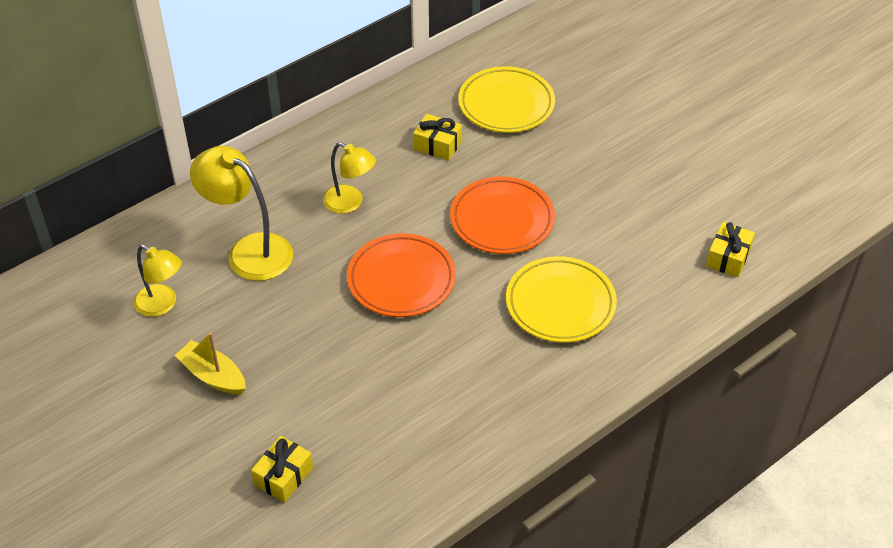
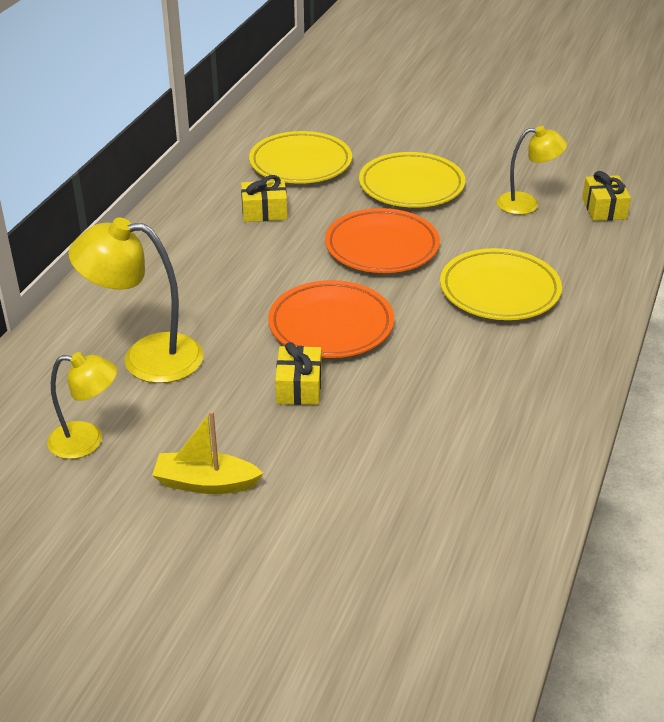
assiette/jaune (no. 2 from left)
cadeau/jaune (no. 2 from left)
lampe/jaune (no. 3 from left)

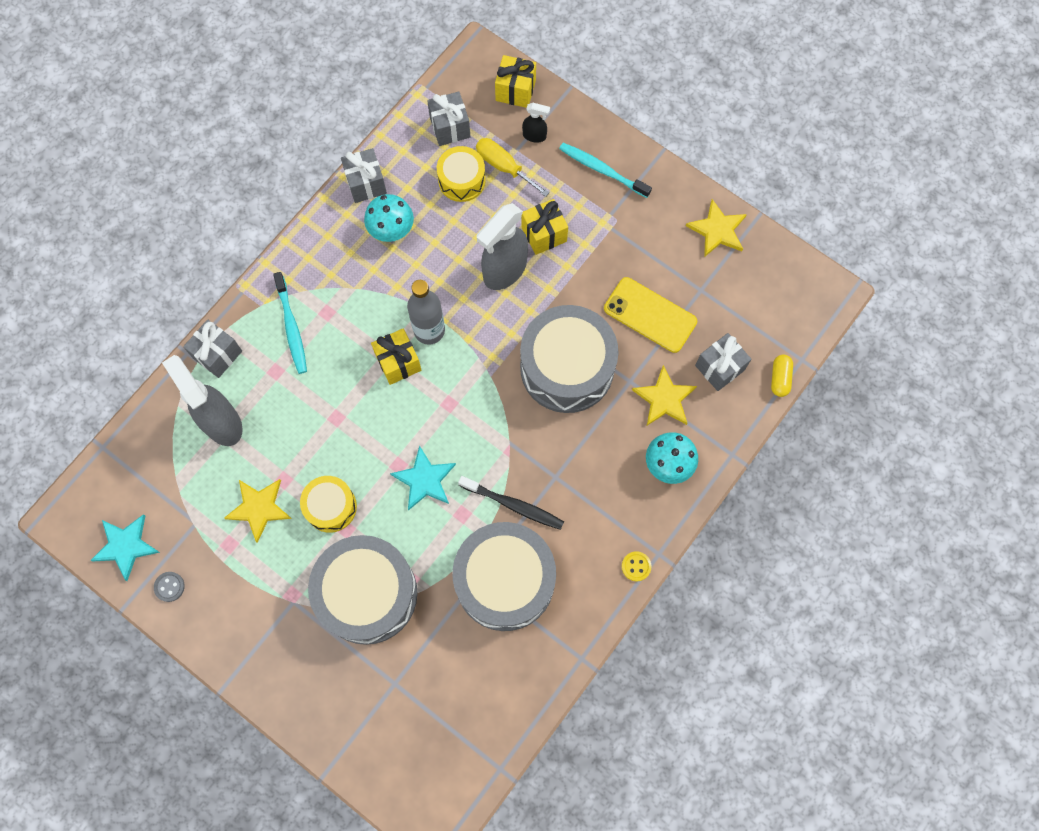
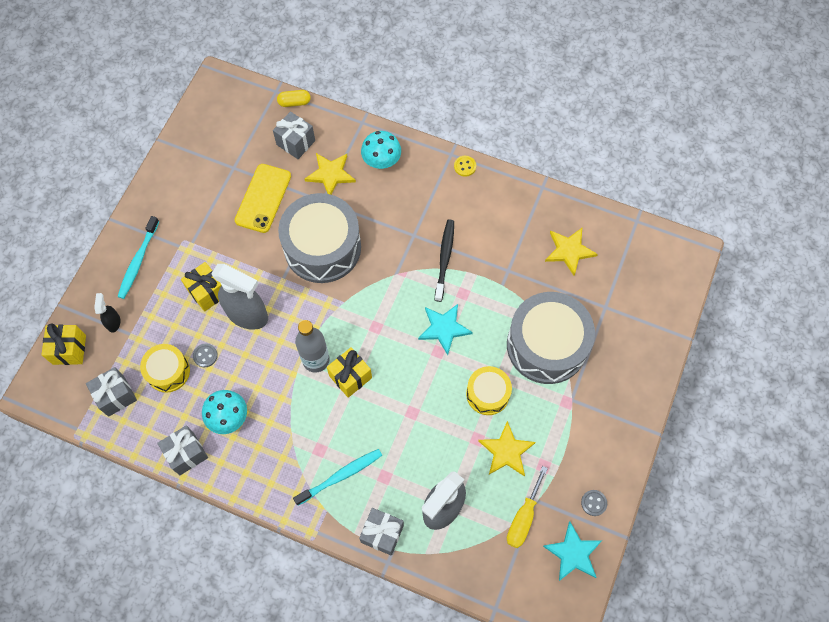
tambour/gris (no. 2 from left in the first image)
bouton/gris (no. 1 from left)
tournevis/jaune
étoile/jaune (no. 3 from left)

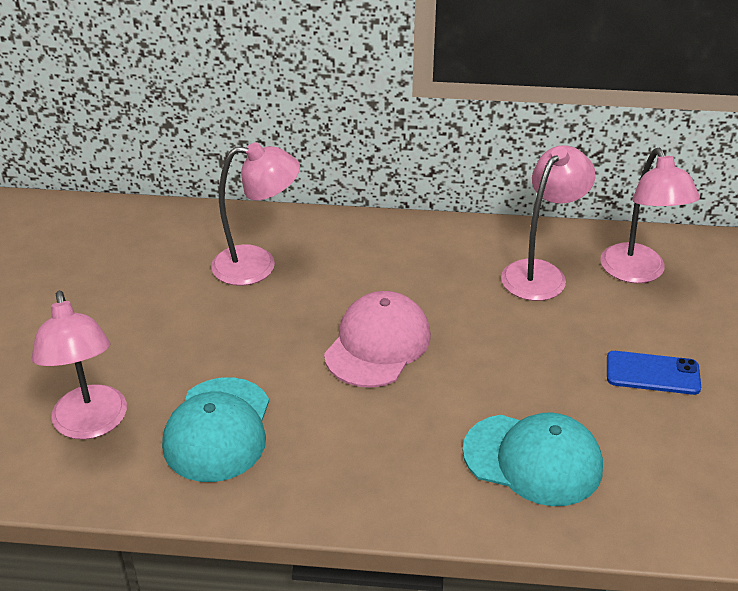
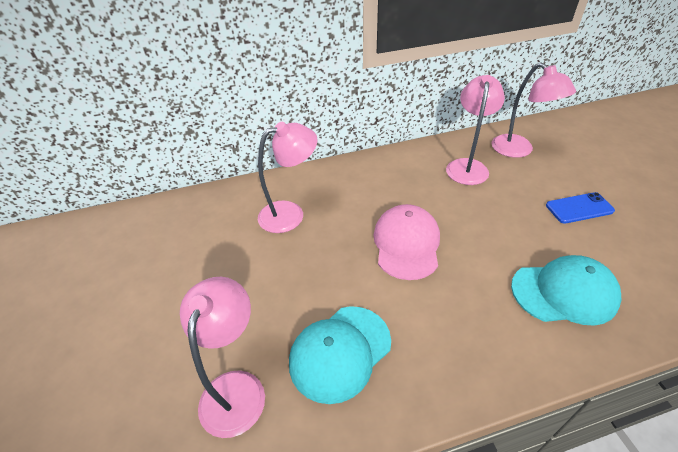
lampe/rose (no. 1 from left)
casquette/turquoise (no. 1 from left)

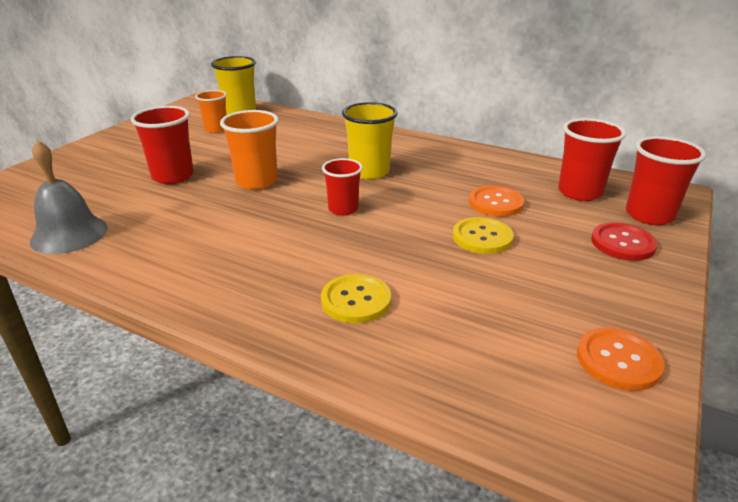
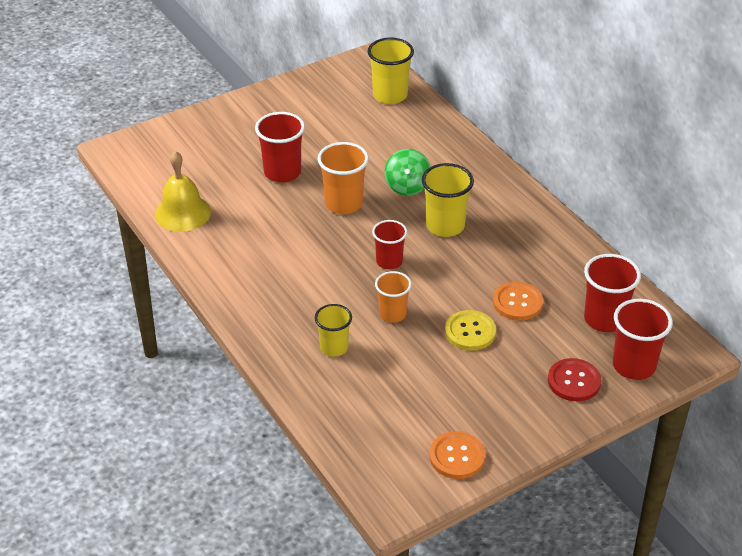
toupie/vert
gobelet/orange (no. 2 from left)
gobelet/jaune (no. 1 from left)
cloche/jaune

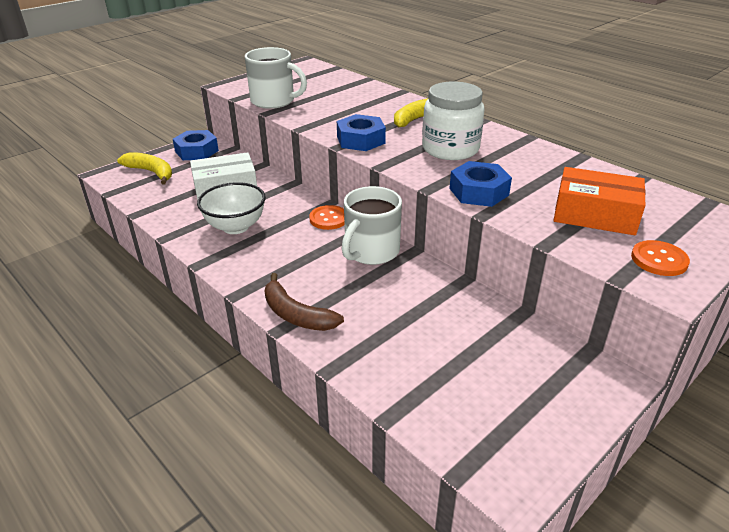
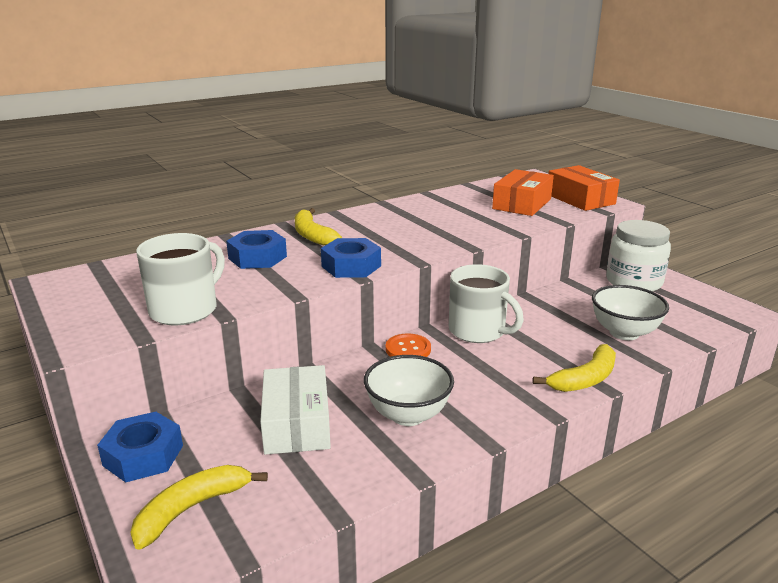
bol/blanc (no. 2 from left)
bocal/blanc
écrou/bleu (no. 2 from left)
boîte/orange (no. 2 from left)
banane/jaune (no. 3 from left)

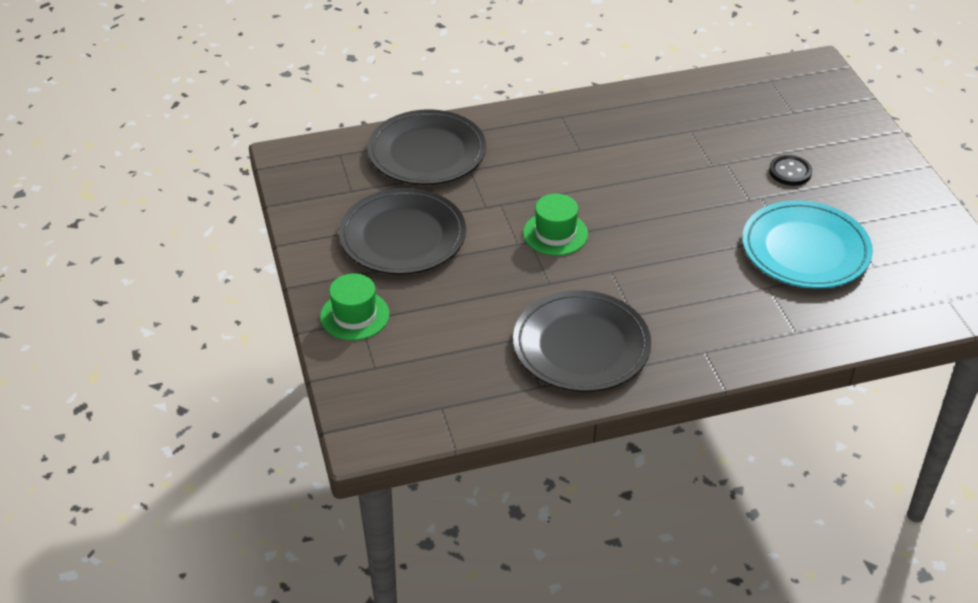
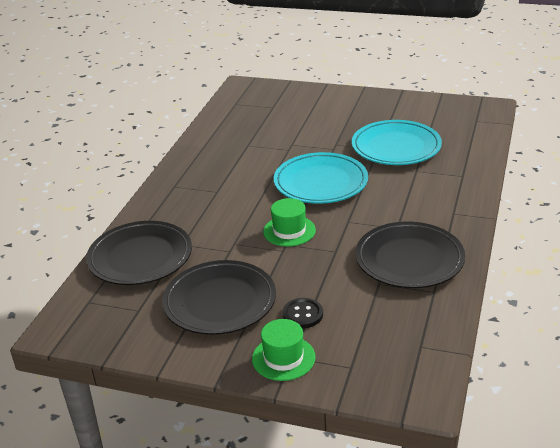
assiette/turquoise (no. 1 from left)
bouton/noir

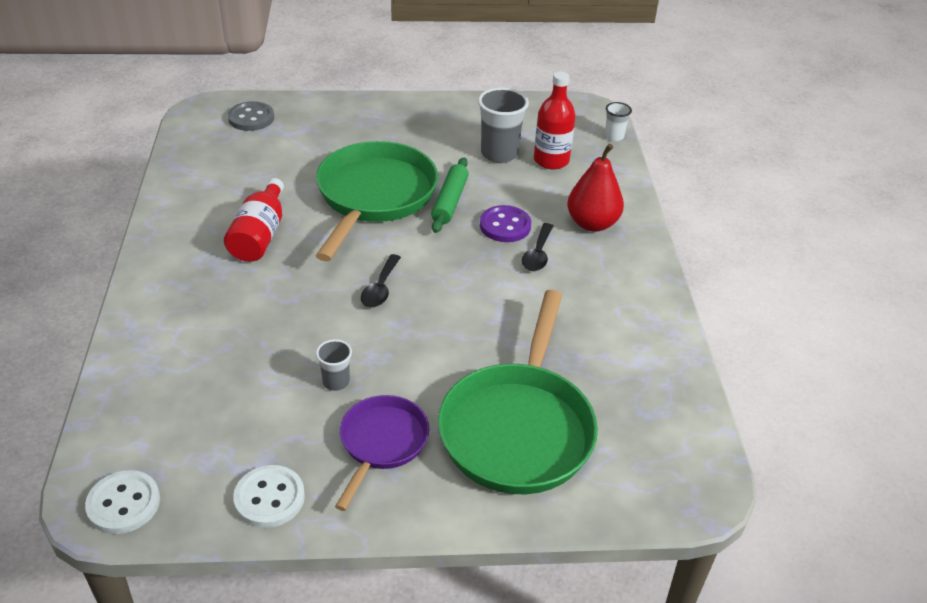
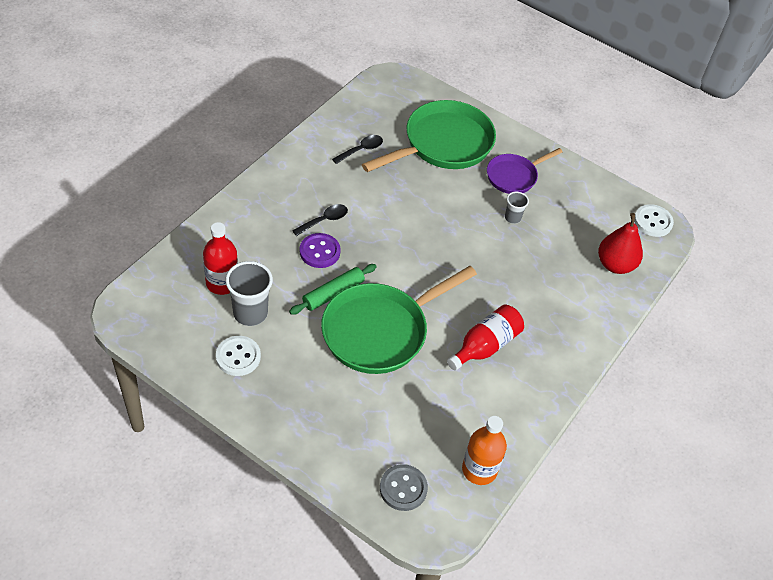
gobelet/blanc
bouteille/orange
bouton/blanc (no. 1 from left)
cuillère/noir (no. 2 from left)
poire/rouge

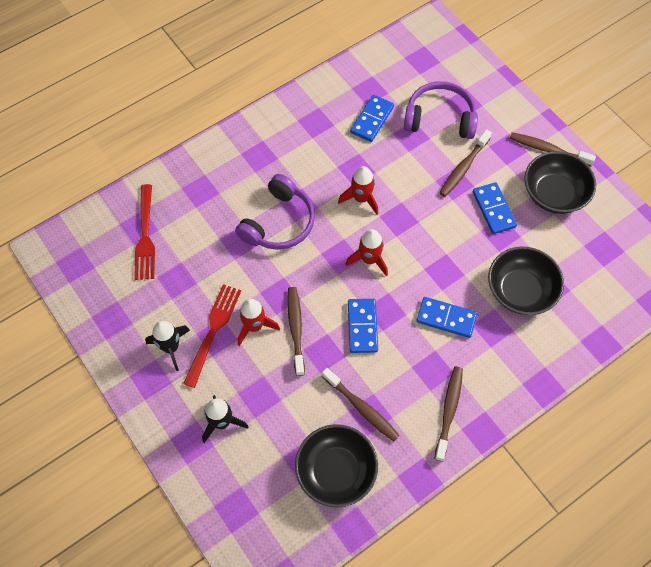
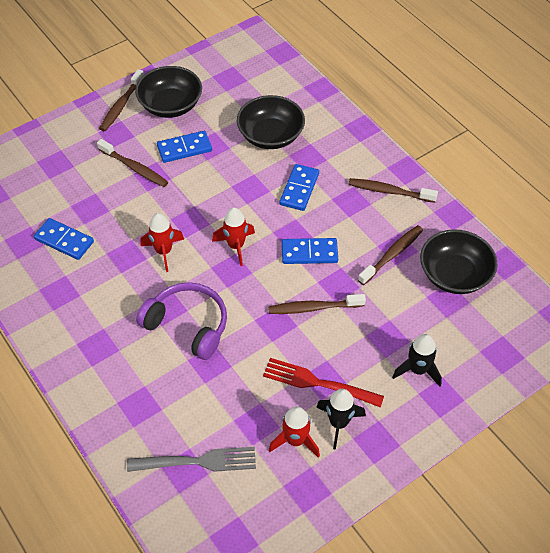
casque audio/violet (no. 2 from left in the first image)
fusée/rouge (no. 3 from left)
fourchette/gris

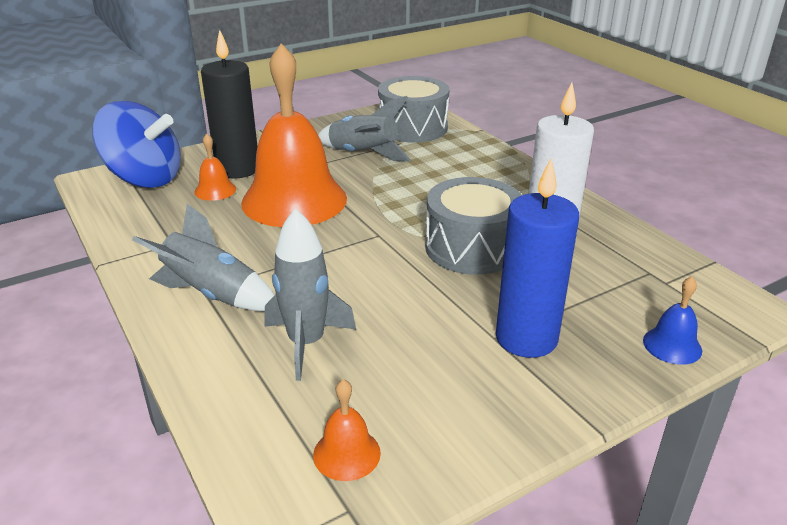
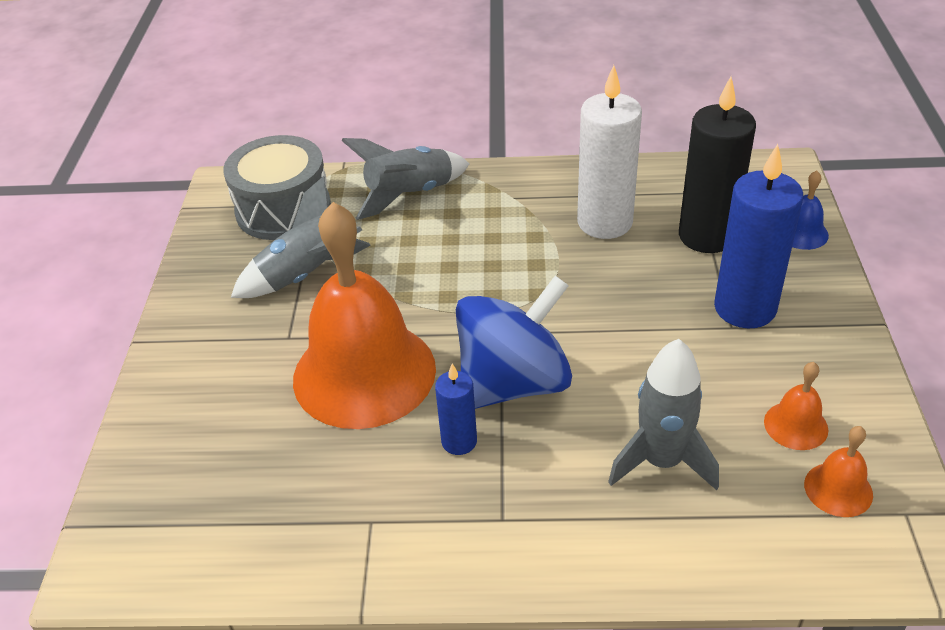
tambour/gris (no. 2 from left in the first image)
bougie/bleu (no. 1 from left)
toupie/bleu
fusée/gris (no. 2 from left)
cloche/orange (no. 2 from left)
bougie/noir

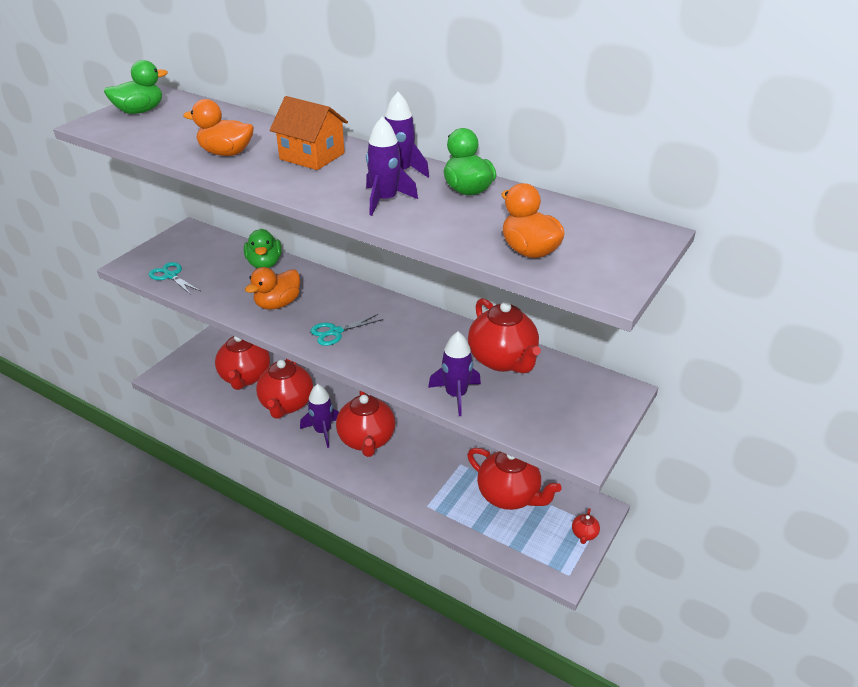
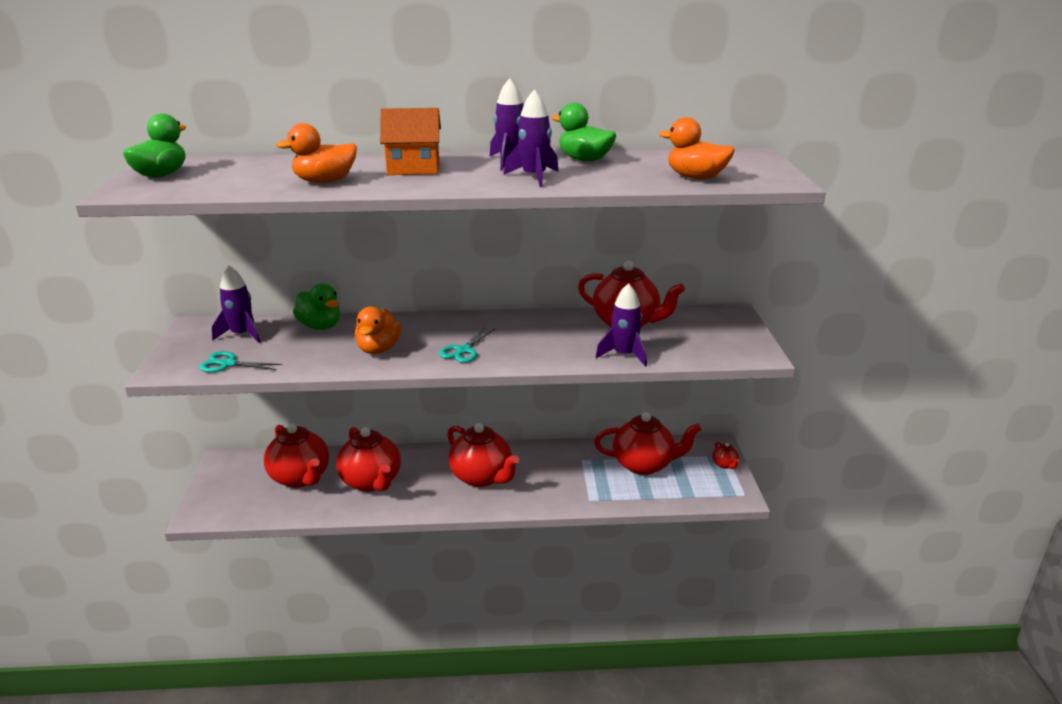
fusée/violet (no. 1 from left)

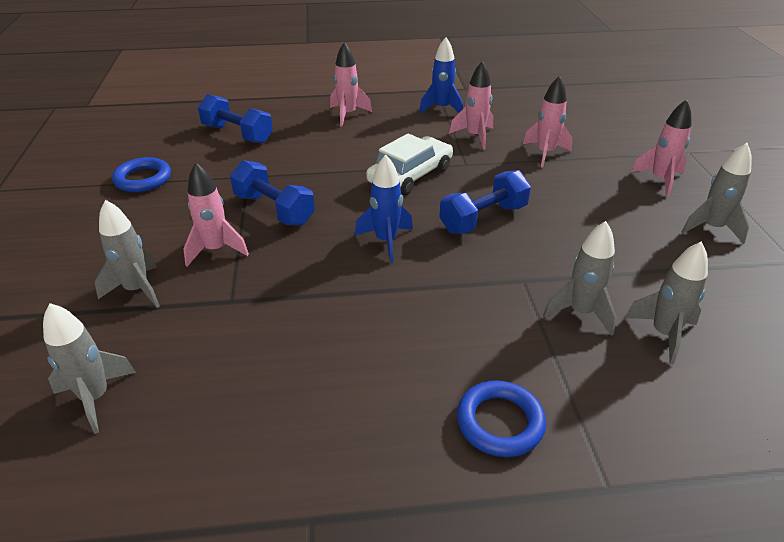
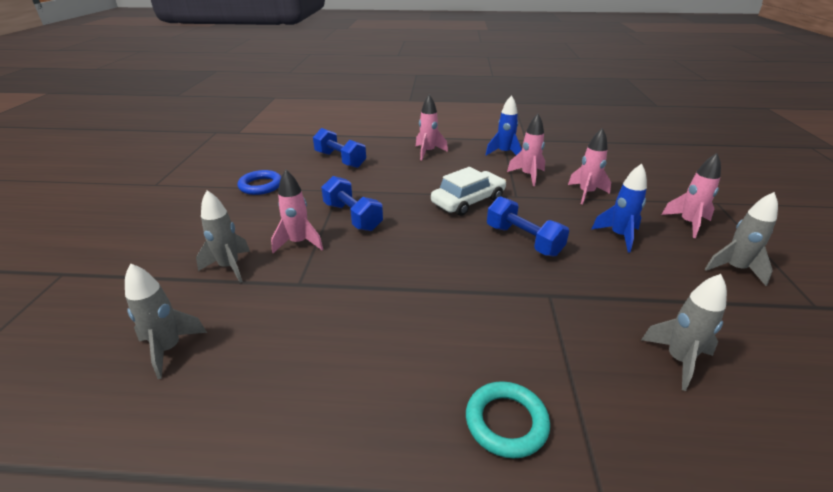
fusée/gris (no. 3 from left in the first image)
fusée/bleu (no. 2 from left)
anneau/turquoise
haltère/bleu (no. 3 from left)

